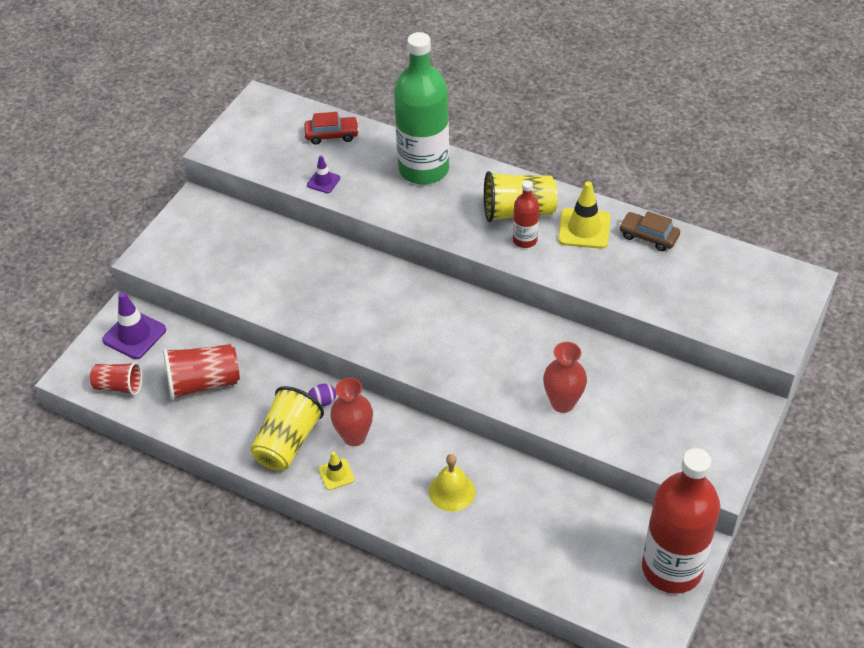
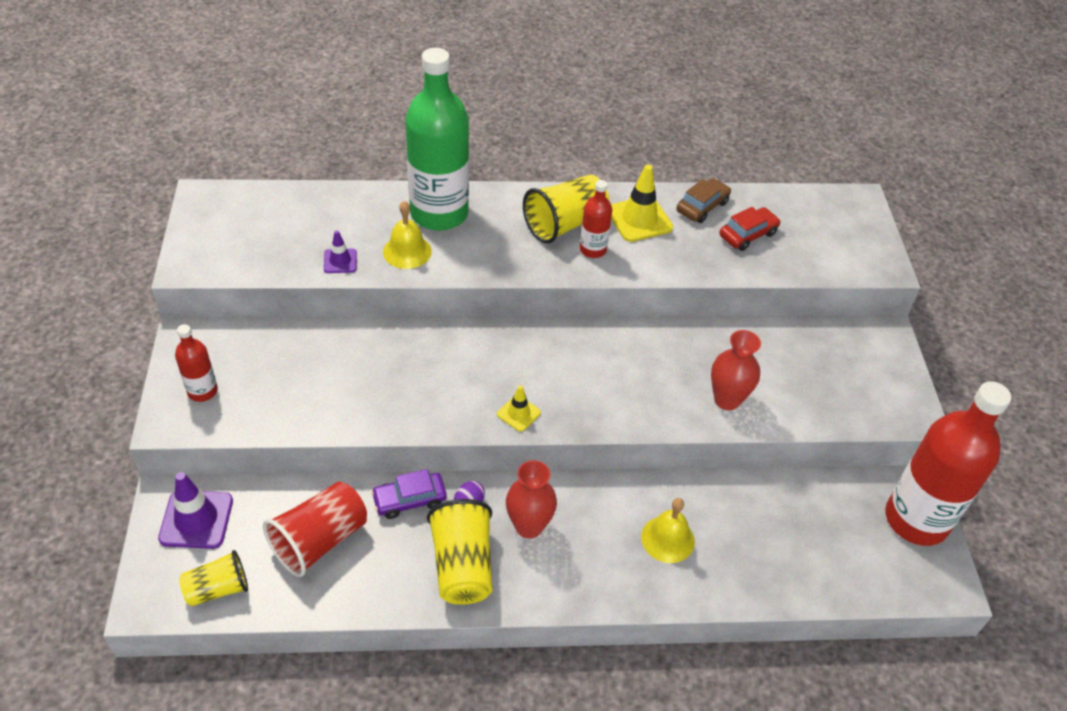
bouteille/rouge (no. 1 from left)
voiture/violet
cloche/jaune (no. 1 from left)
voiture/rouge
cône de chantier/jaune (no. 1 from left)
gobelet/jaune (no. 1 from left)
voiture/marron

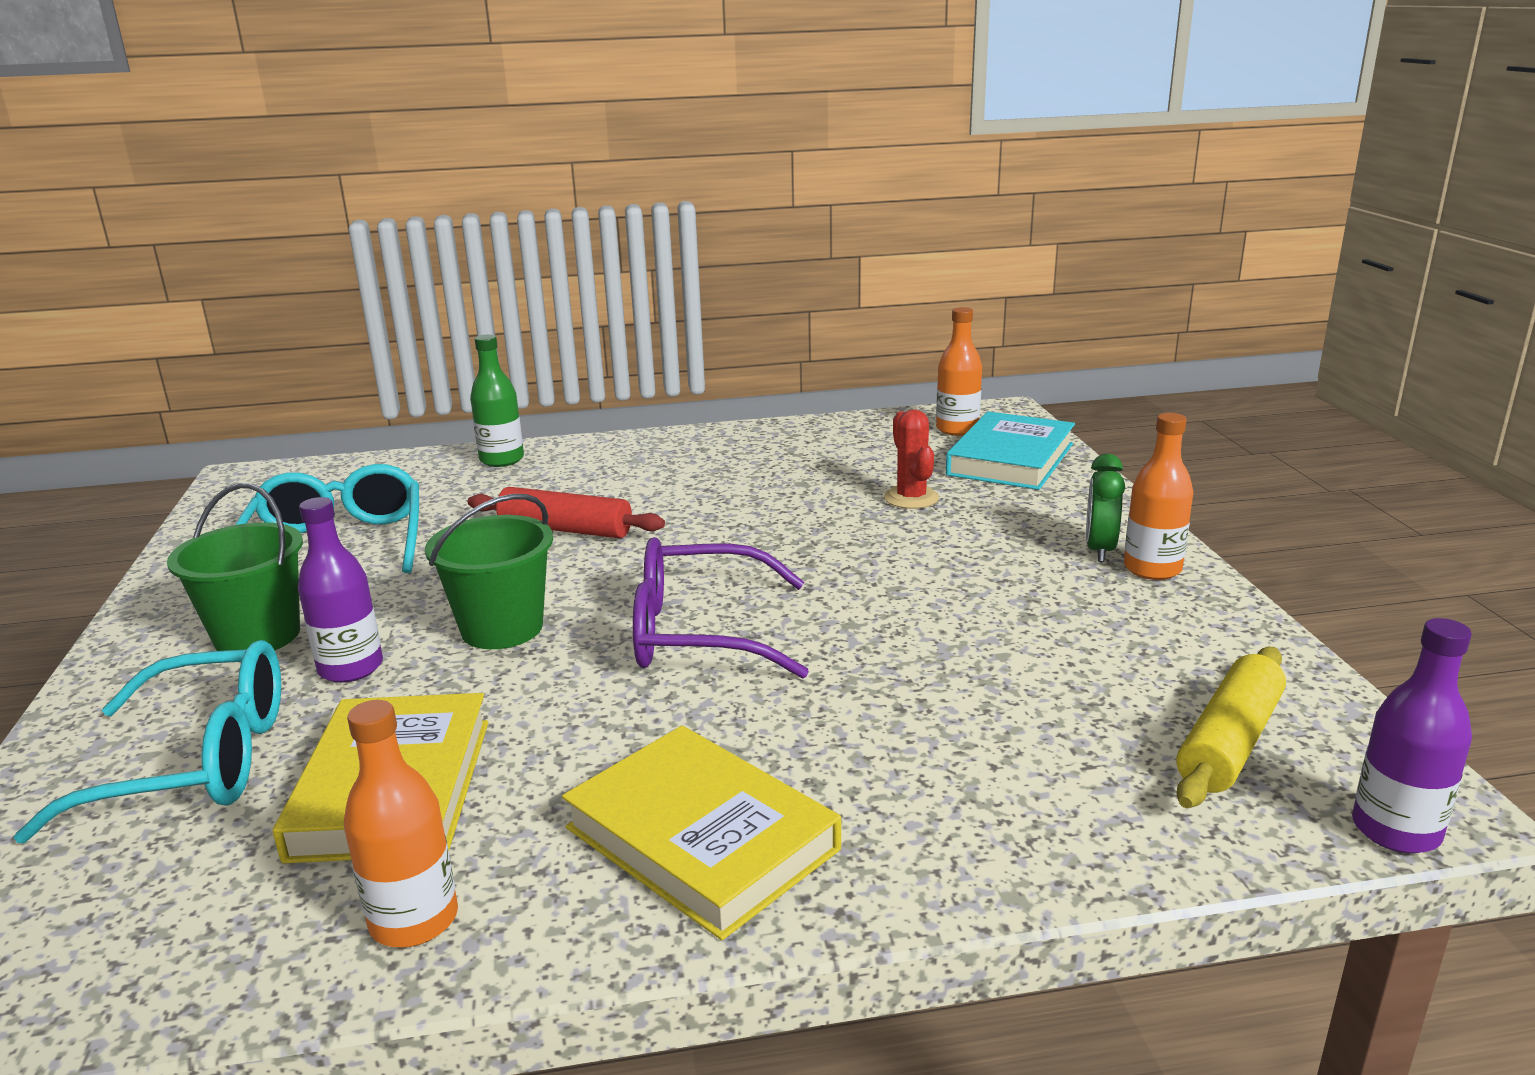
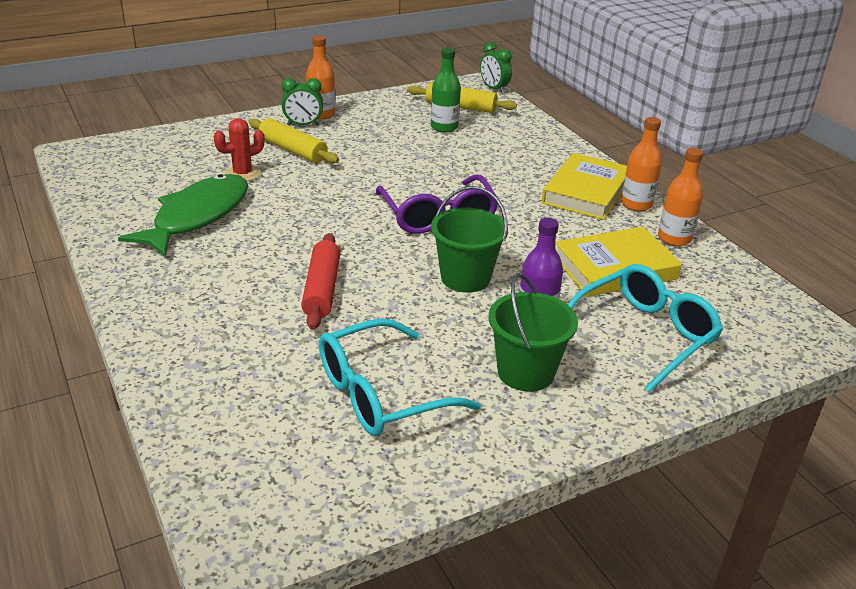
livre/turquoise
poisson/vert
rouleau à pâtisserie/jaune (no. 1 from left)
bouteille/vert
bouteille/orange (no. 2 from left)
réveil/vert (no. 2 from left)
lunettes/turquoise (no. 2 from left)

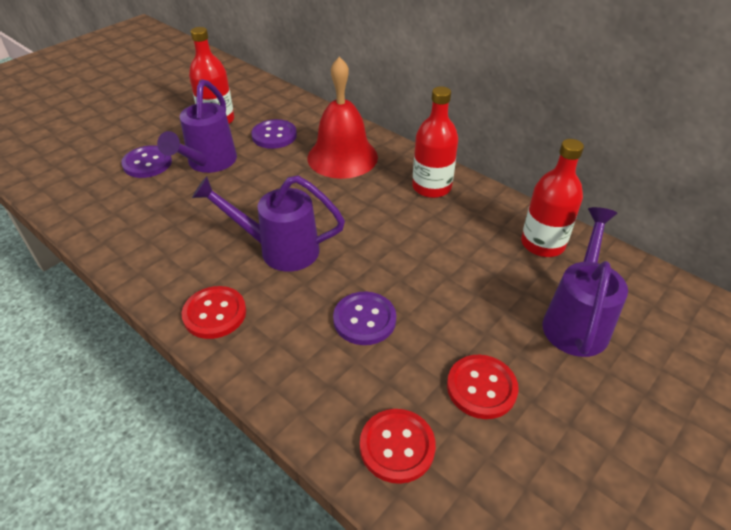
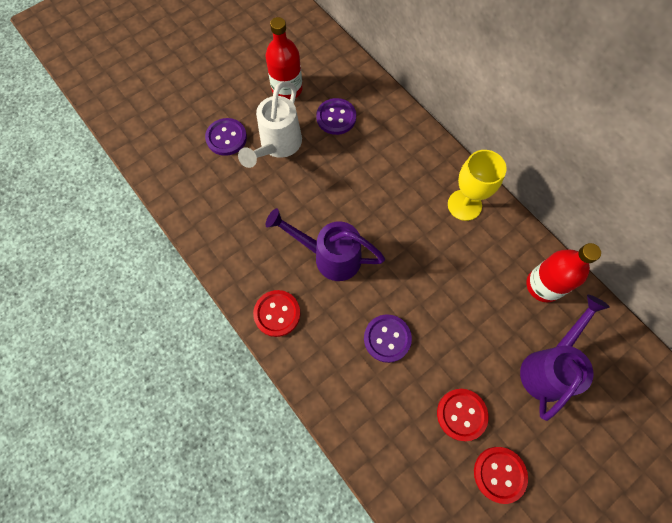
cloche/rouge
bouton/rouge (no. 3 from left)
verre à pied/jaune
arrosoir/blanc

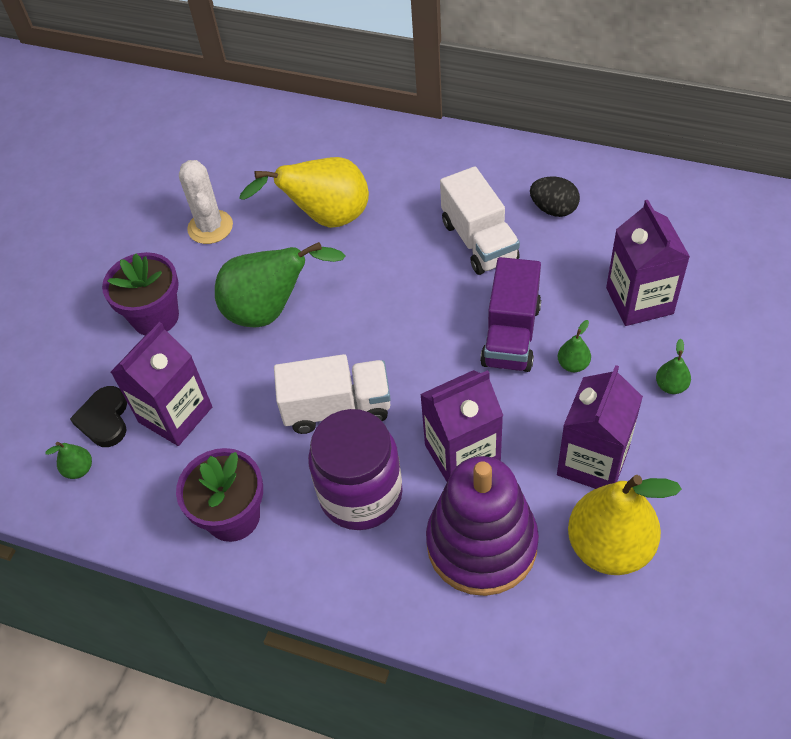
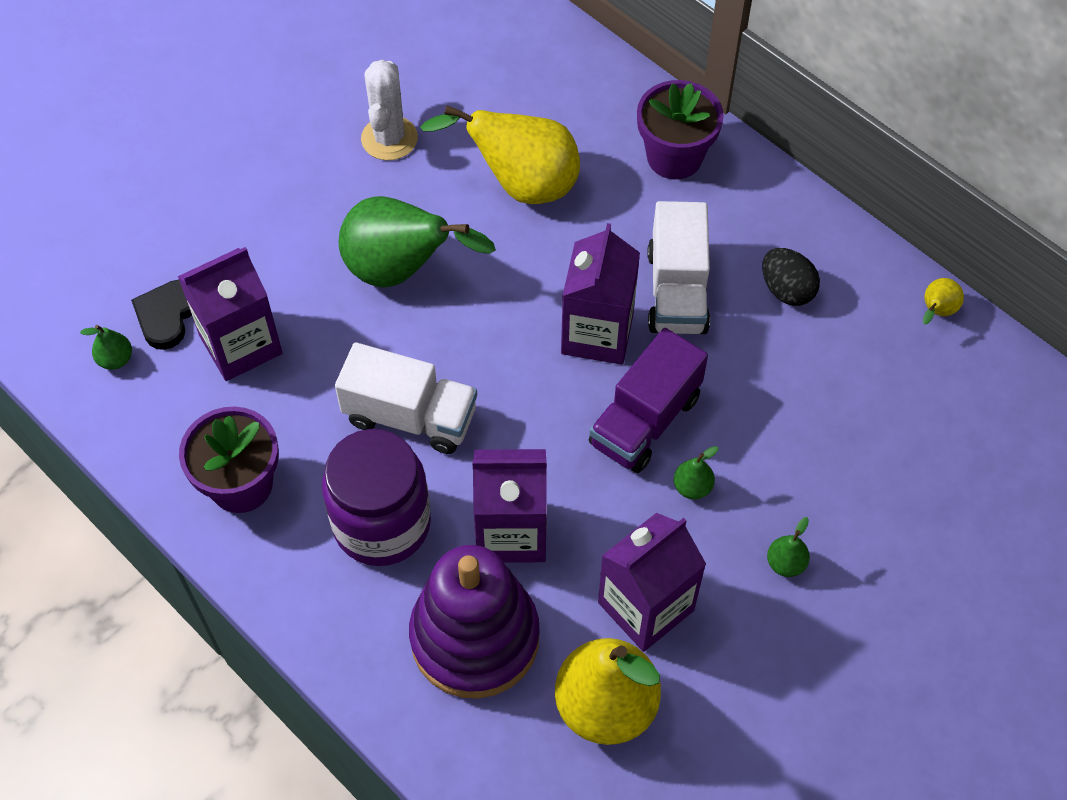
poire/jaune (no. 3 from left)
pot de fleurs/violet (no. 2 from left)
brique de lait/violet (no. 3 from left)

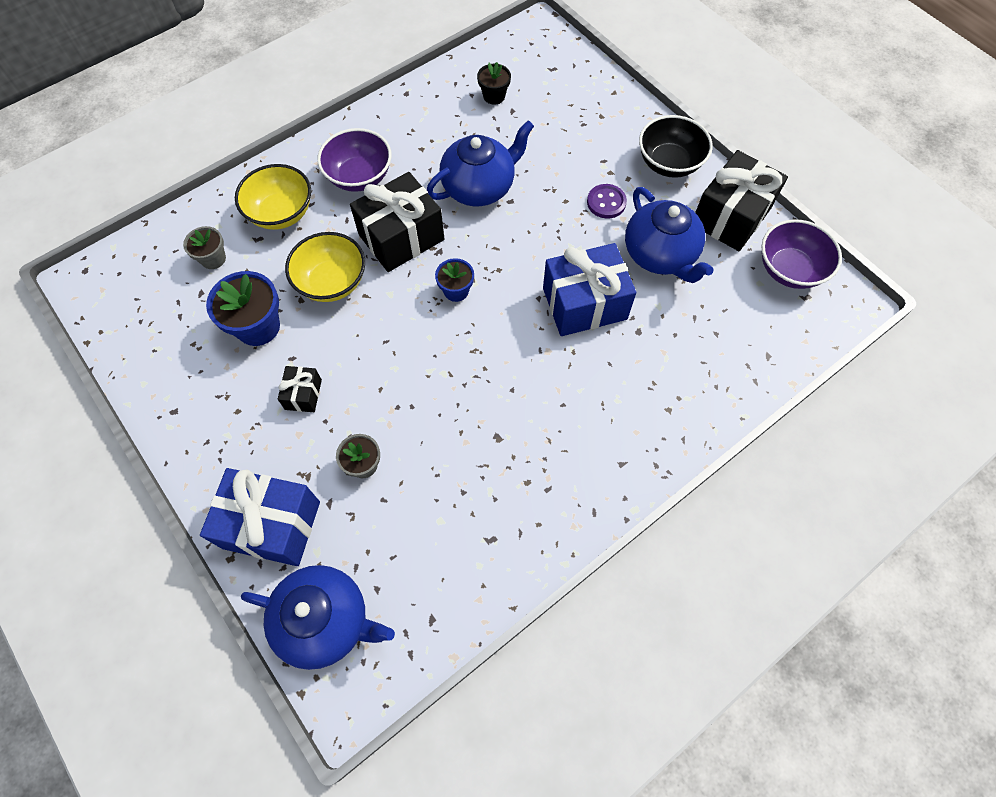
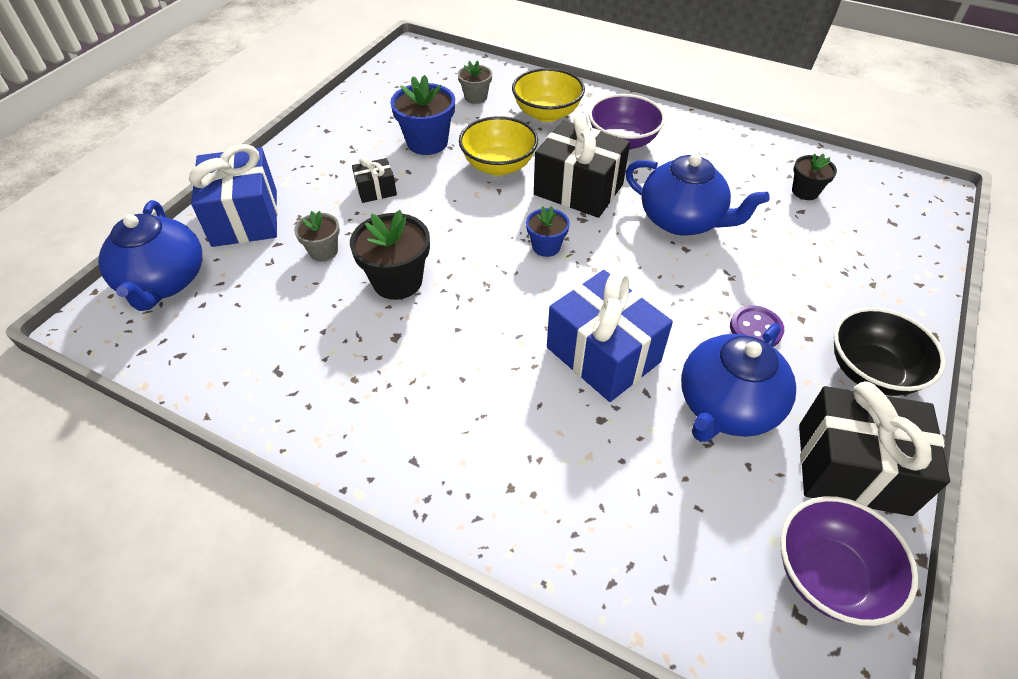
pot de fleurs/noir (no. 1 from left)

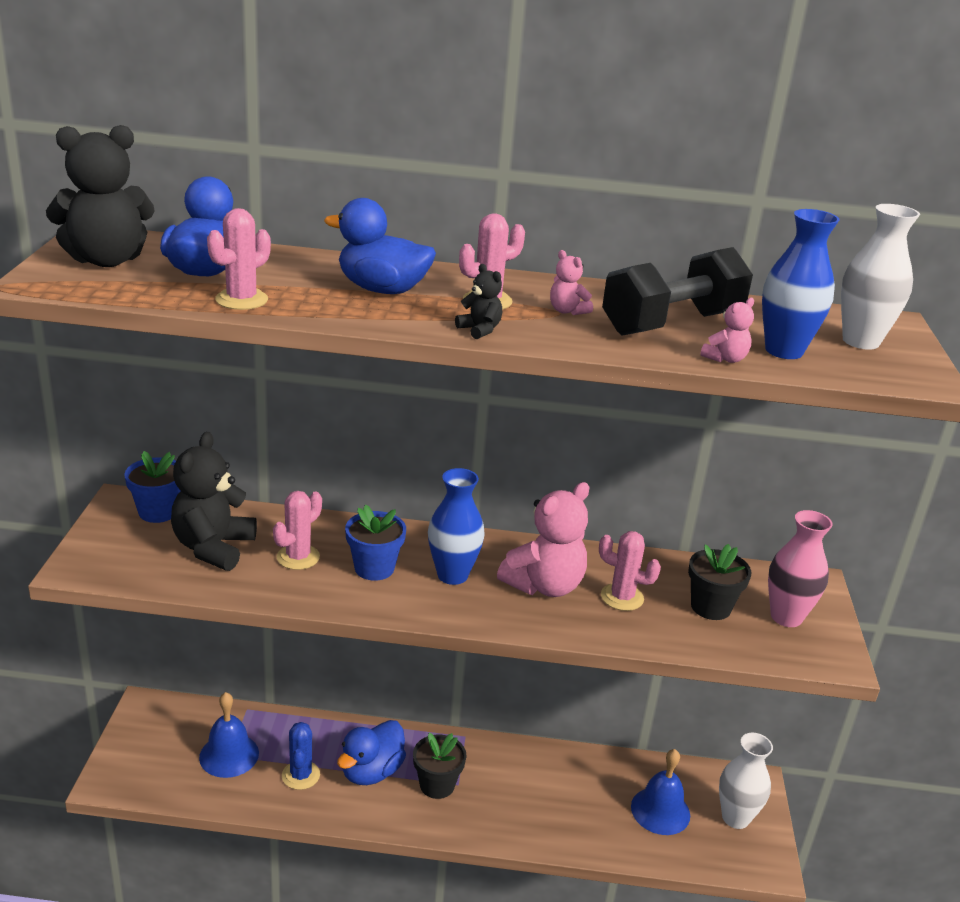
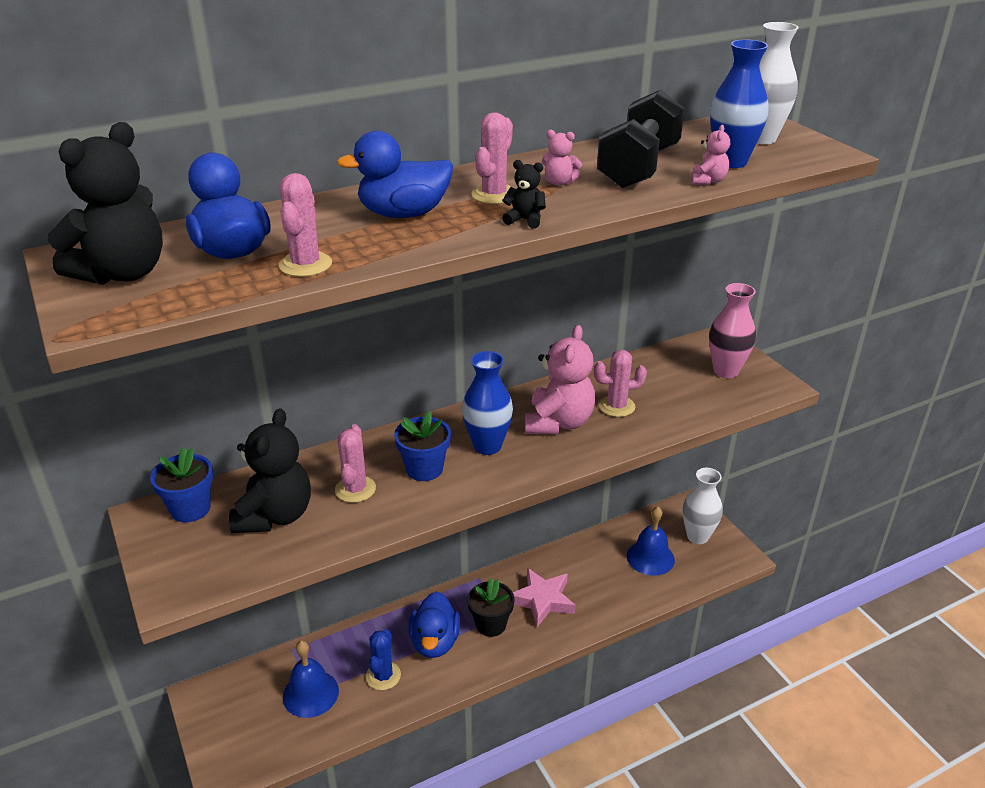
pot de fleurs/noir (no. 2 from left in the first image)
étoile/rose
ours en peluche/noir (no. 2 from left)
cactus/bleu

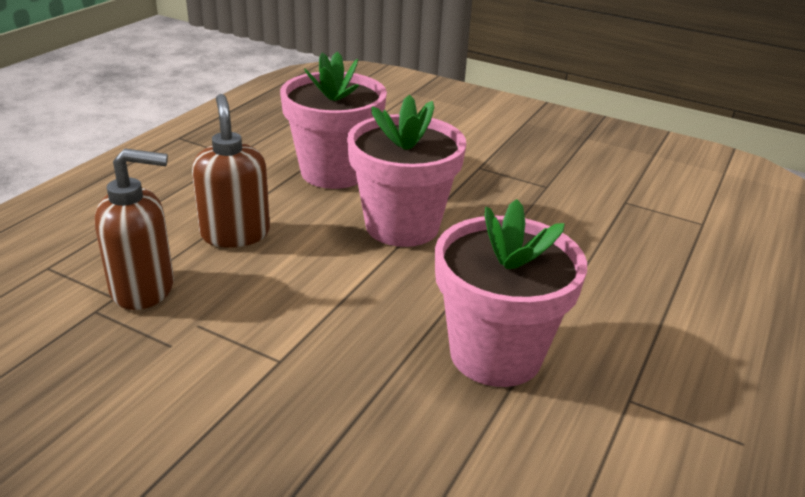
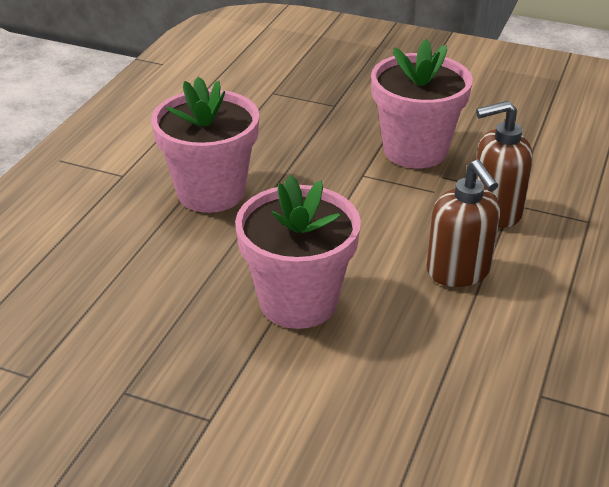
pot de fleurs/rose (no. 3 from left)

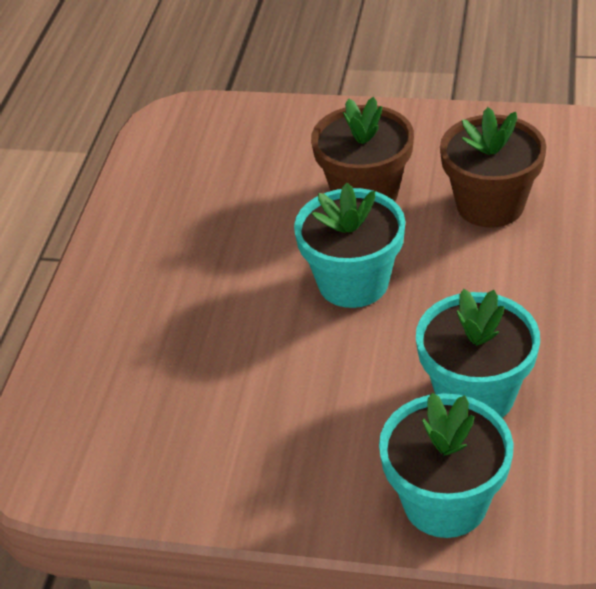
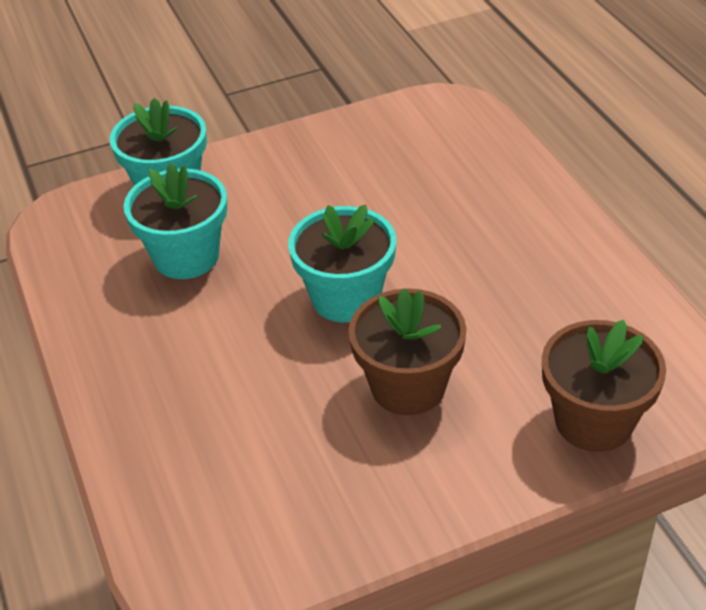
pot de fleurs/marron (no. 2 from left)

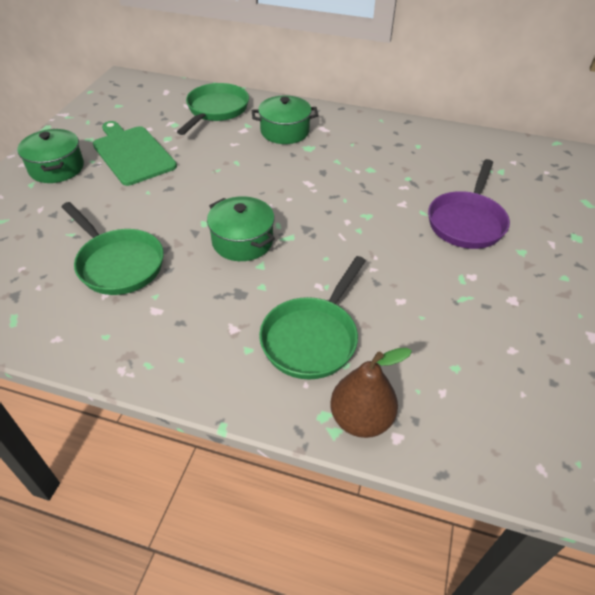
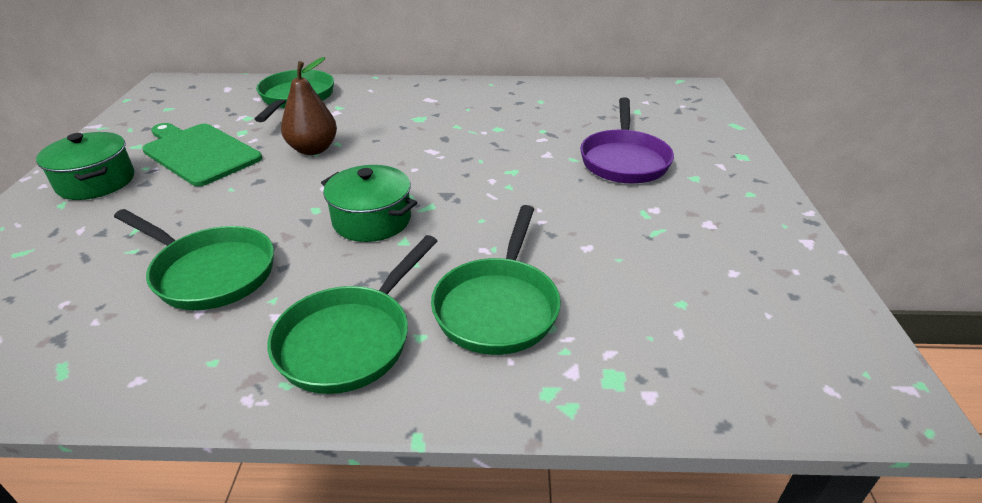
marmite/vert (no. 3 from left in the first image)
poêle/vert (no. 3 from left)
poire/marron

